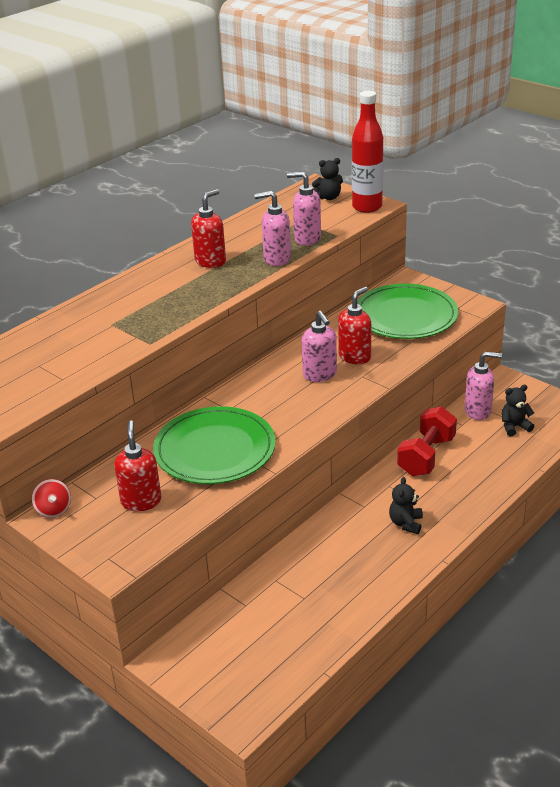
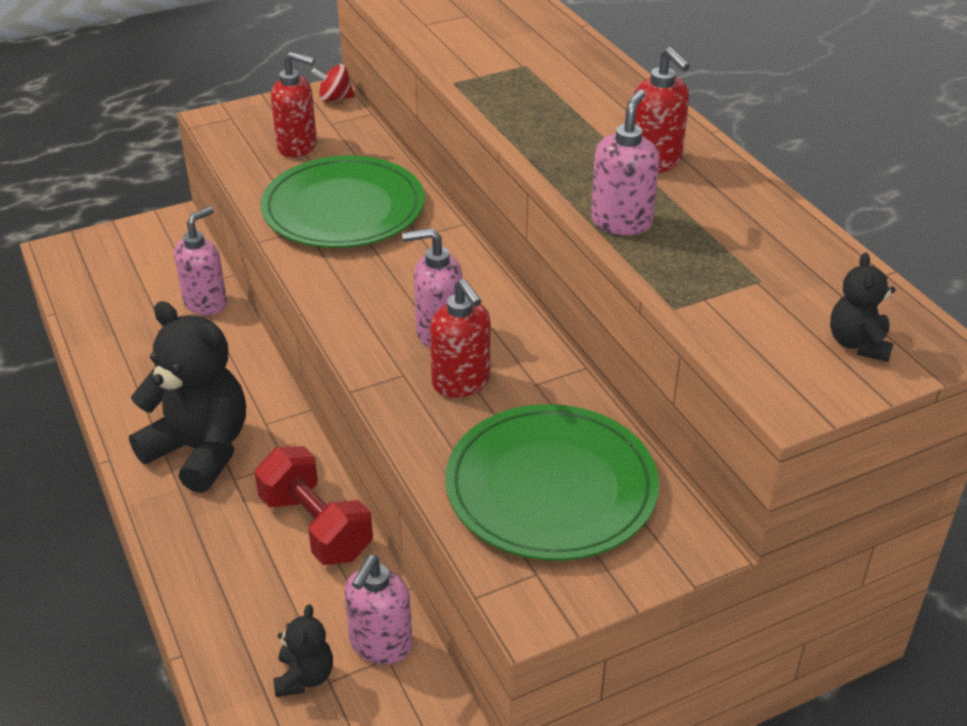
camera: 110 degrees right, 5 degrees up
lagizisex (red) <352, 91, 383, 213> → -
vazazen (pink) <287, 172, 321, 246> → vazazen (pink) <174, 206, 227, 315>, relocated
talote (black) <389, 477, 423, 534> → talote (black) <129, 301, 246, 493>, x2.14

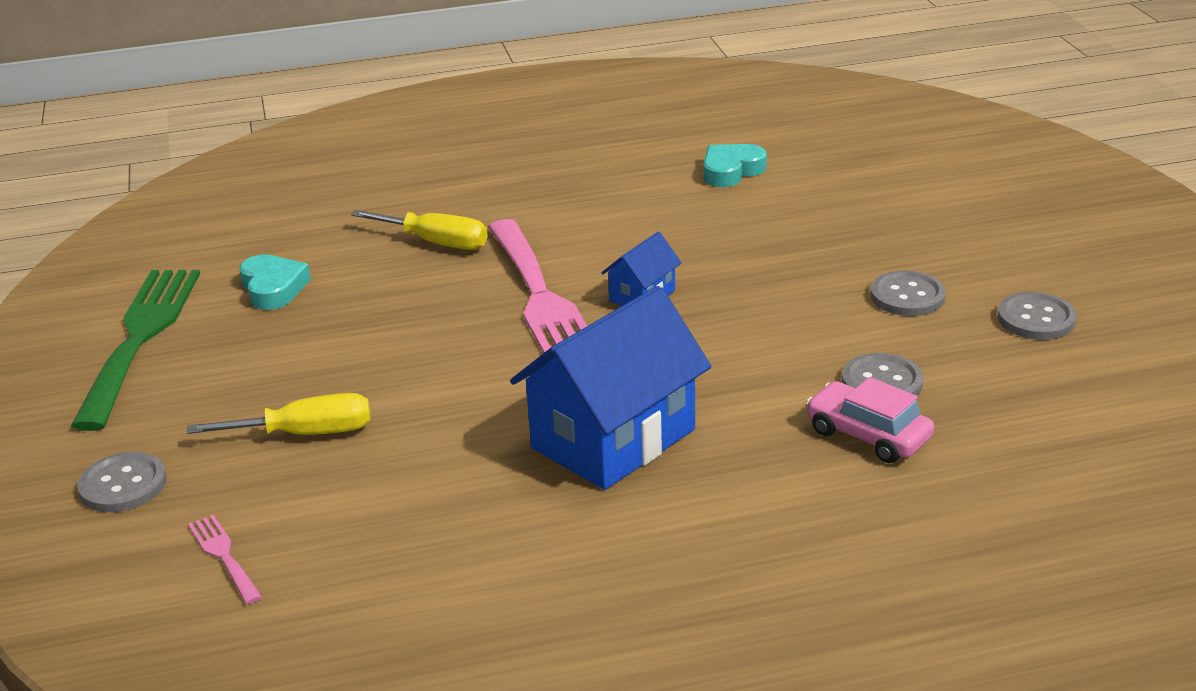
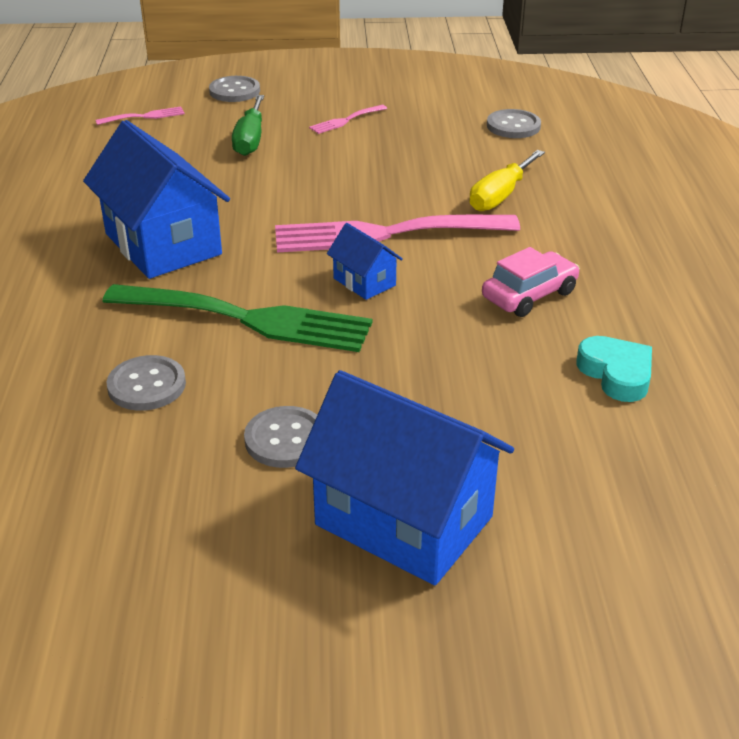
camera: 100 degrees right, 5 degrees up
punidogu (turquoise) <239, 254, 311, 310> → -
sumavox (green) <71, 270, 200, 431> → sumavox (green) <102, 284, 372, 352>, relocated
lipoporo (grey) <998, 292, 1077, 340> → lipoporo (grey) <487, 109, 541, 138>, relocated
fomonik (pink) <806, 377, 934, 463> → fomonik (pink) <482, 247, 580, 317>, relocated
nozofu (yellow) <187, 393, 371, 435> → nozofu (green) <232, 95, 264, 156>
- → sumavox (pink) <309, 105, 387, 134>
- → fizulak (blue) <295, 370, 514, 585>

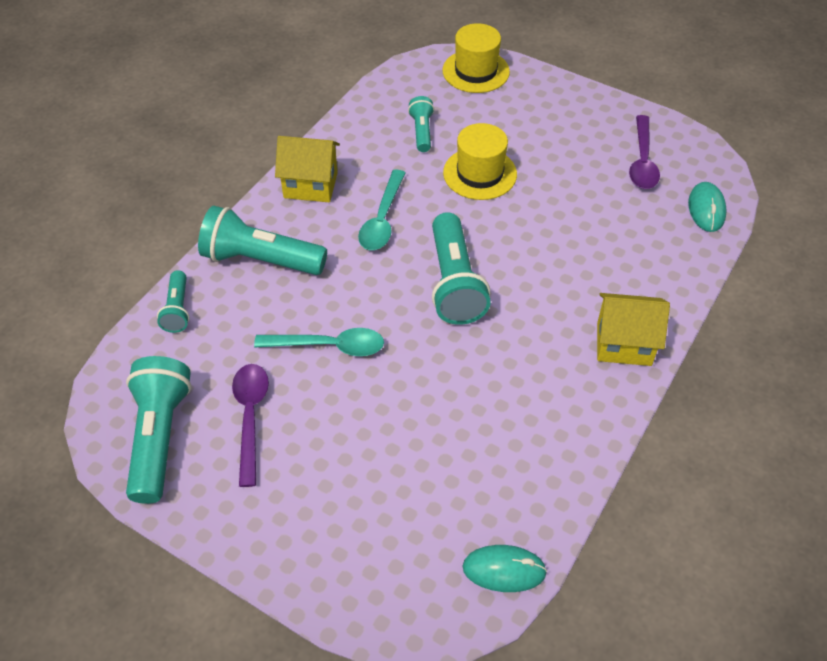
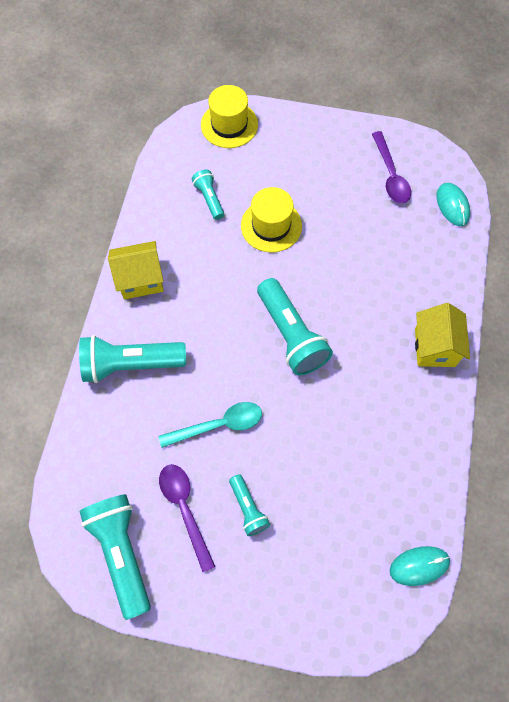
camera: 20 degrees left, 15 degrees up
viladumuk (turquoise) <358, 170, 405, 250> → -
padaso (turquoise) <157, 270, 189, 333> → padaso (turquoise) <229, 474, 270, 536>, relocated
fizulak (yellow) <597, 293, 670, 366> → fizulak (yellow) <415, 303, 470, 367>, 75 degrees counterclockwise

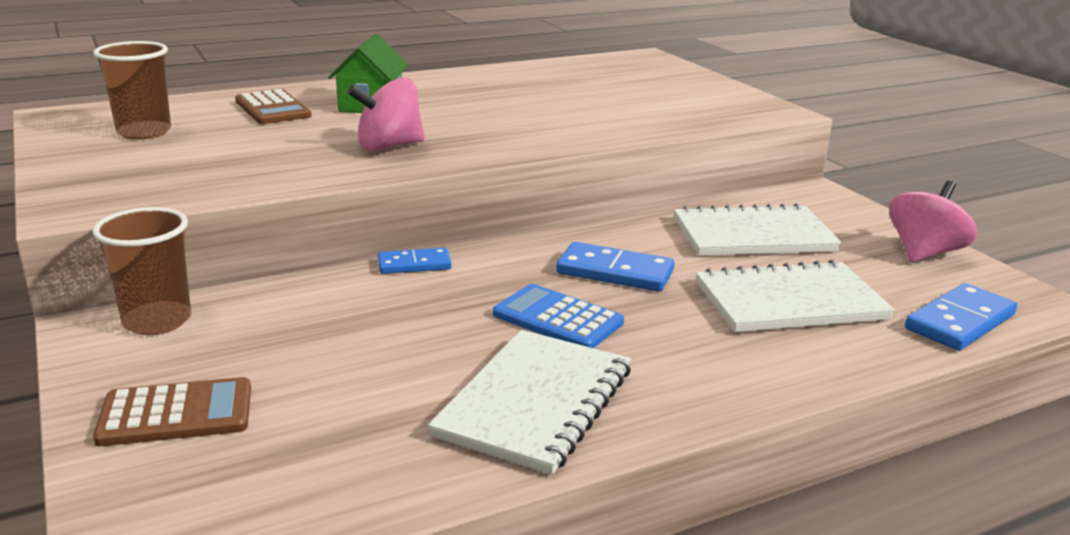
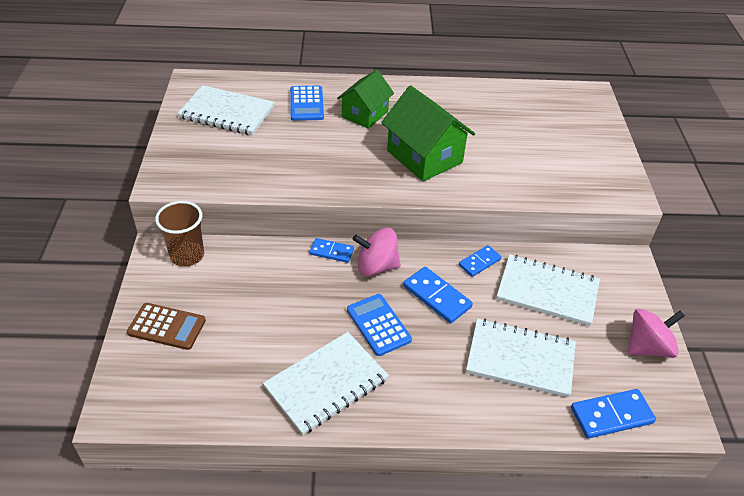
camera: 25 degrees right, 20 degrees up
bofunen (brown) <93, 41, 171, 140> → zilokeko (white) <177, 85, 275, 135>
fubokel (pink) <347, 78, 425, 152> → fubokel (pink) <353, 228, 401, 276>, relocated
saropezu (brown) <235, 89, 312, 124> → saropezu (blue) <290, 86, 324, 121>
- → fizulak (green) <381, 85, 475, 182>
- → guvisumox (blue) <459, 245, 501, 277>

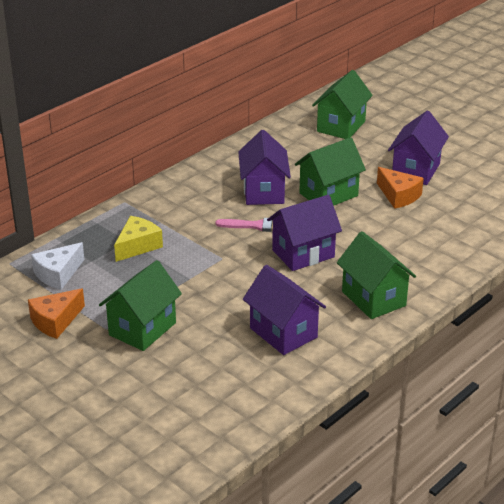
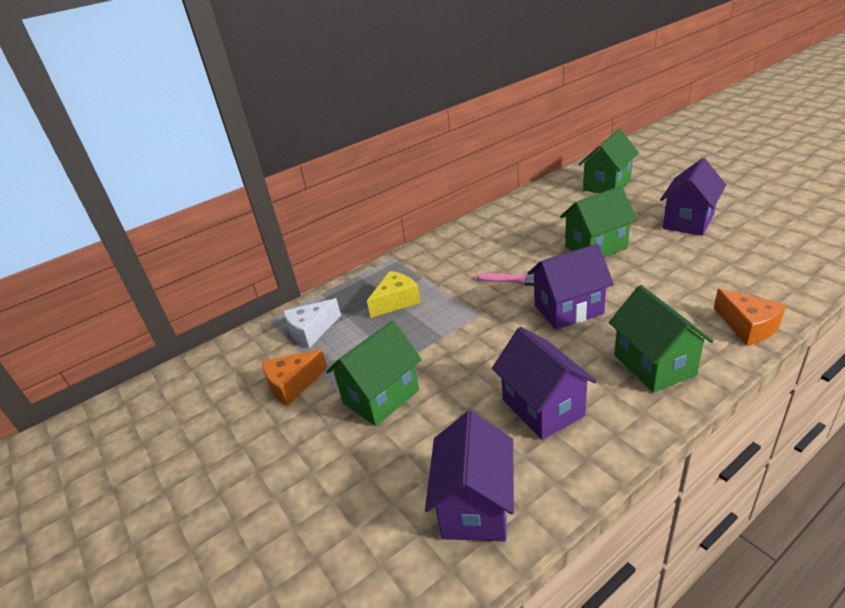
camera: 15 degrees right, 0 degrees up
fizulak (purple) <238, 130, 291, 205> → fizulak (purple) <425, 411, 514, 541>, relocated
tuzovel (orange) <377, 167, 424, 209> → tuzovel (orange) <714, 289, 786, 346>, relocated

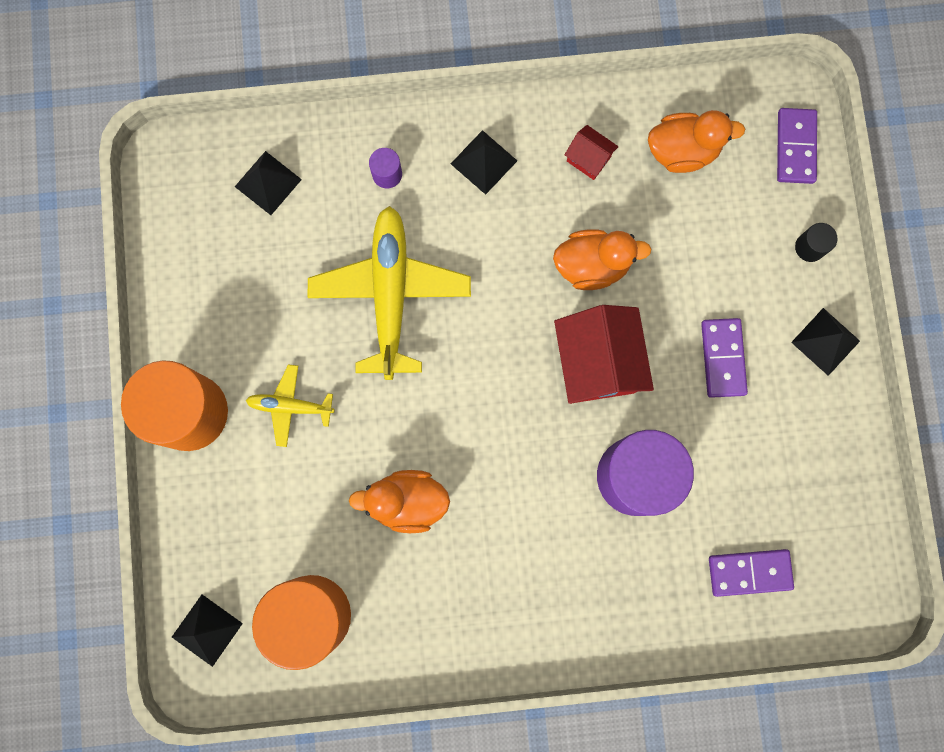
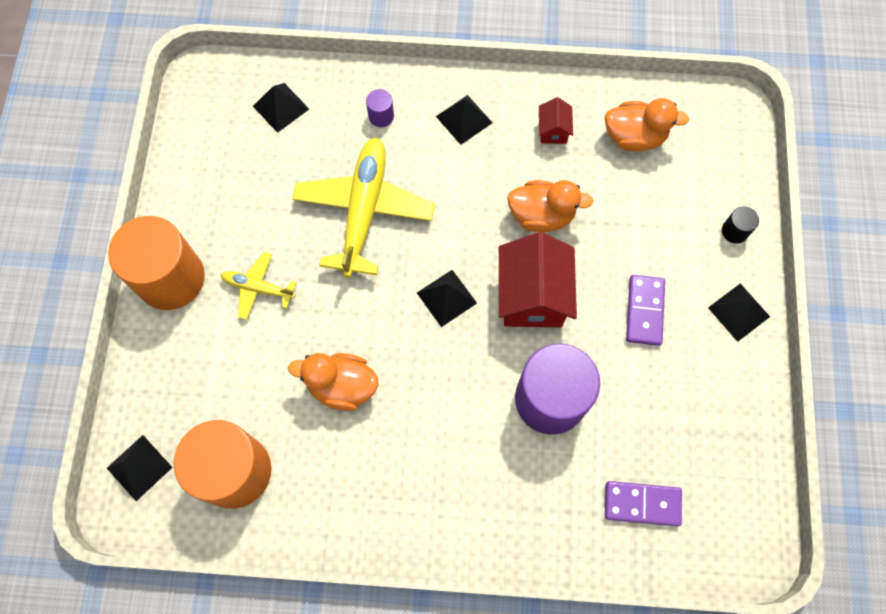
camera: 10 degrees right, 10 degrees down
guvisumox (purple) <777, 108, 817, 184> → -
fizulak (red) <565, 125, 619, 180> → fizulak (red) <539, 97, 573, 144>, 45 degrees clockwise
- → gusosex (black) <417, 270, 477, 327>

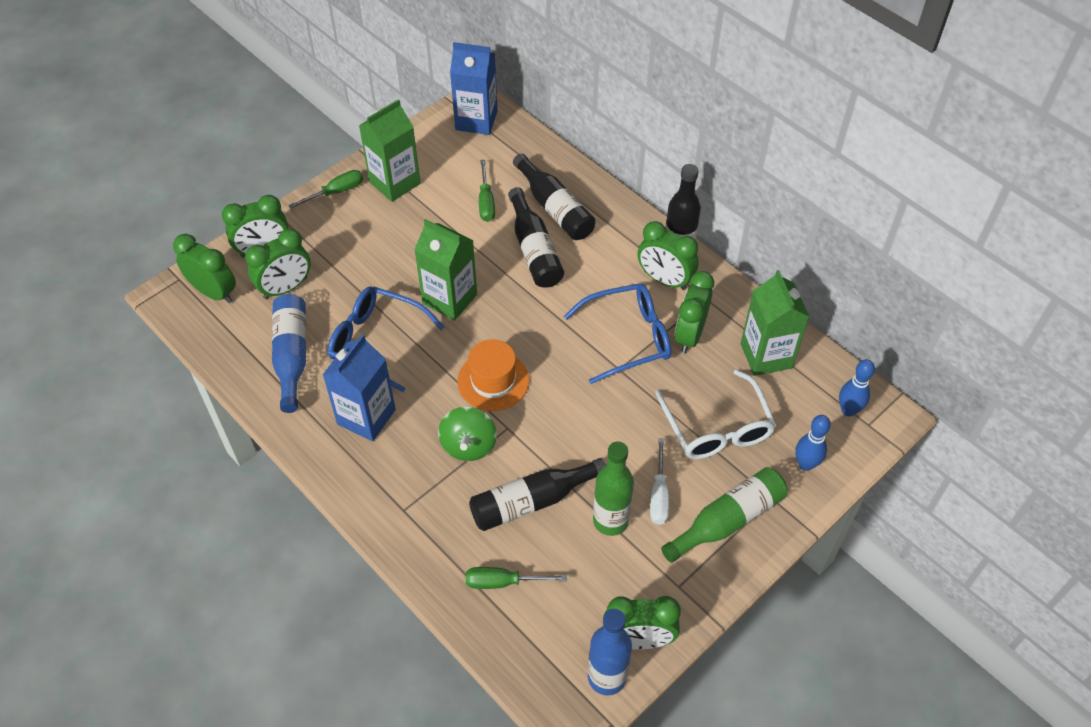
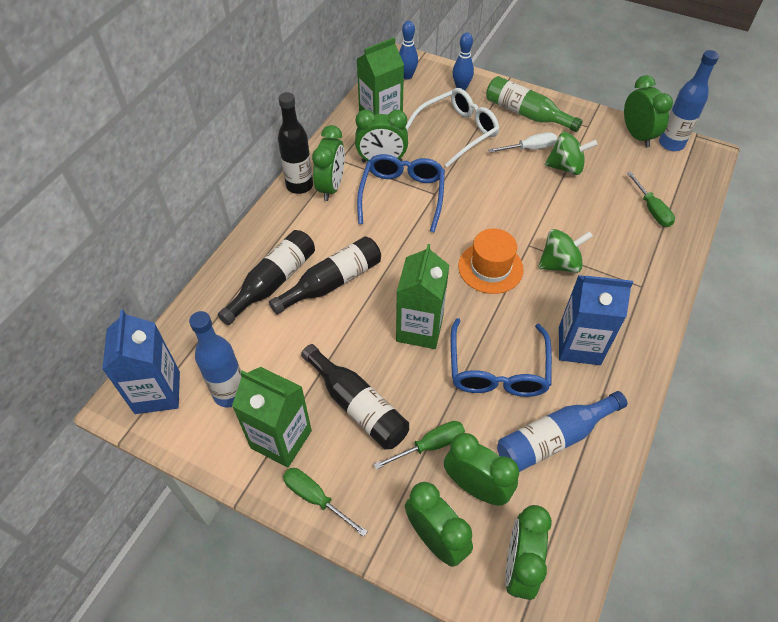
camera: 110 degrees left, 0 degrees up
nozofu (green) <479, 160, 495, 222> → nozofu (green) <374, 421, 465, 469>, relocated
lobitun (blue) <564, 284, 671, 384> → lobitun (blue) <357, 154, 445, 232>, 45 degrees clockwise
lagizisex (green) <593, 441, 634, 536> → fubokel (green) <545, 132, 598, 175>
lagizisex (black) <469, 458, 606, 531> → lagizisex (black) <301, 344, 409, 450>, relocated
- → lagizisex (blue) <189, 311, 242, 408>

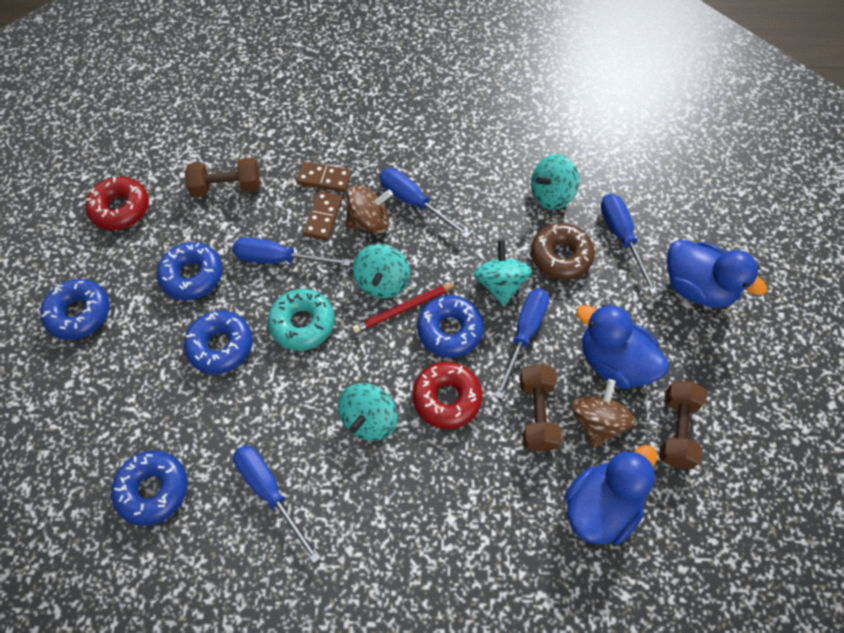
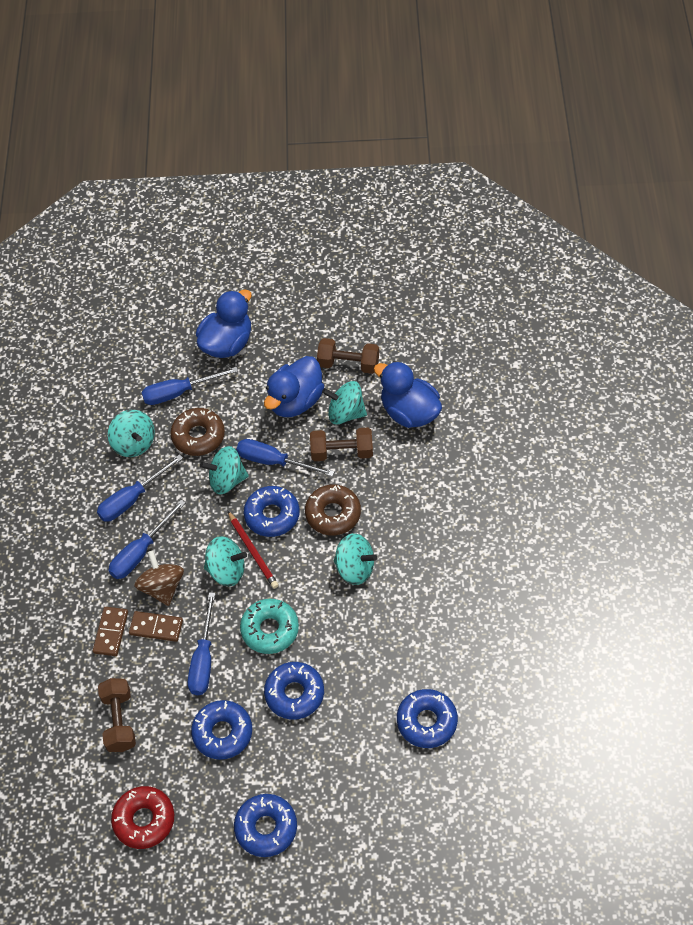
camera: 90 degrees left, 5 degrees down
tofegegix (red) <412, 362, 482, 429> → tofegegix (brown) <305, 484, 361, 535>
fubokel (brown) <571, 379, 635, 448> → fubokel (turquoise) <322, 381, 367, 424>
nozofu (blue) <233, 445, 321, 563> → nozofu (blue) <97, 454, 183, 521>, relocated

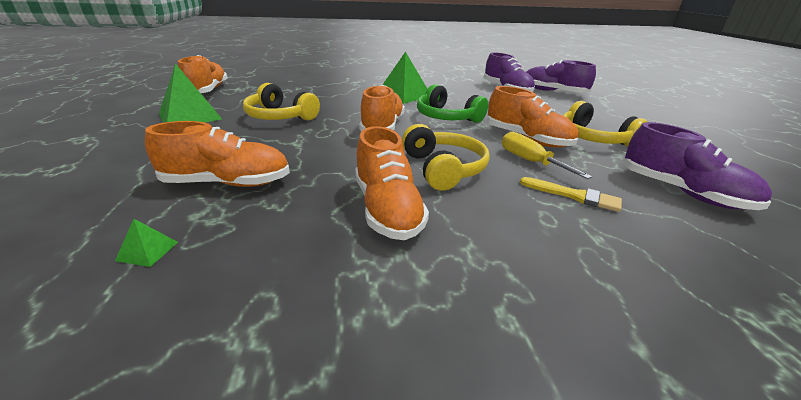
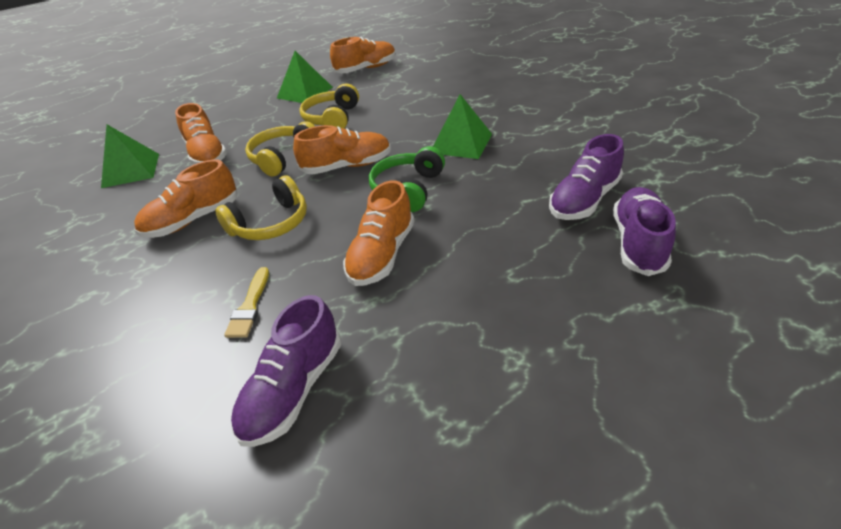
camera: 70 degrees right, 10 degrees up
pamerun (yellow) <563, 101, 648, 147> → pamerun (yellow) <245, 121, 316, 176>, relocated
nozofu (yellow) <502, 132, 592, 179> → -
gusosex (green) <115, 219, 178, 267> → gusosex (green) <101, 125, 159, 188>, x2.41

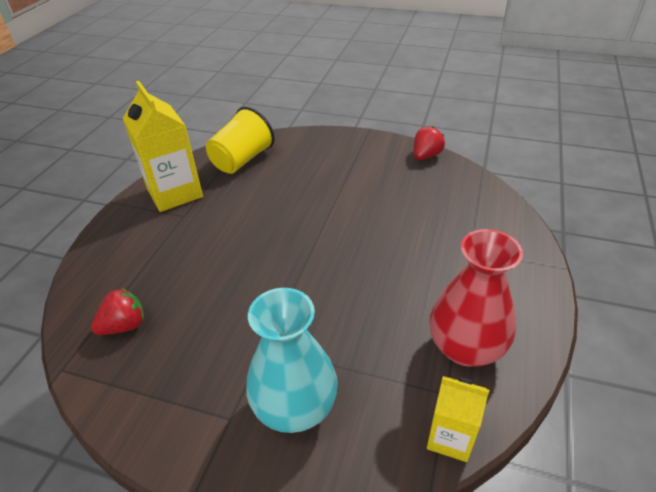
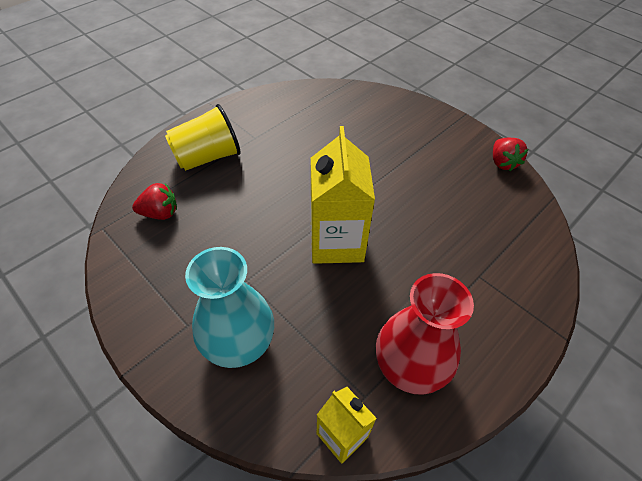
camera: 25 degrees right, 10 degrees up
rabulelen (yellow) <123, 81, 203, 212> → rabulelen (yellow) <310, 126, 375, 264>, relocated
bofunen (yellow) <206, 106, 275, 174> → bofunen (yellow) <165, 104, 241, 171>, relocated
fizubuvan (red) <414, 126, 445, 160> → fizubuvan (red) <493, 138, 528, 171>, 105 degrees clockwise

